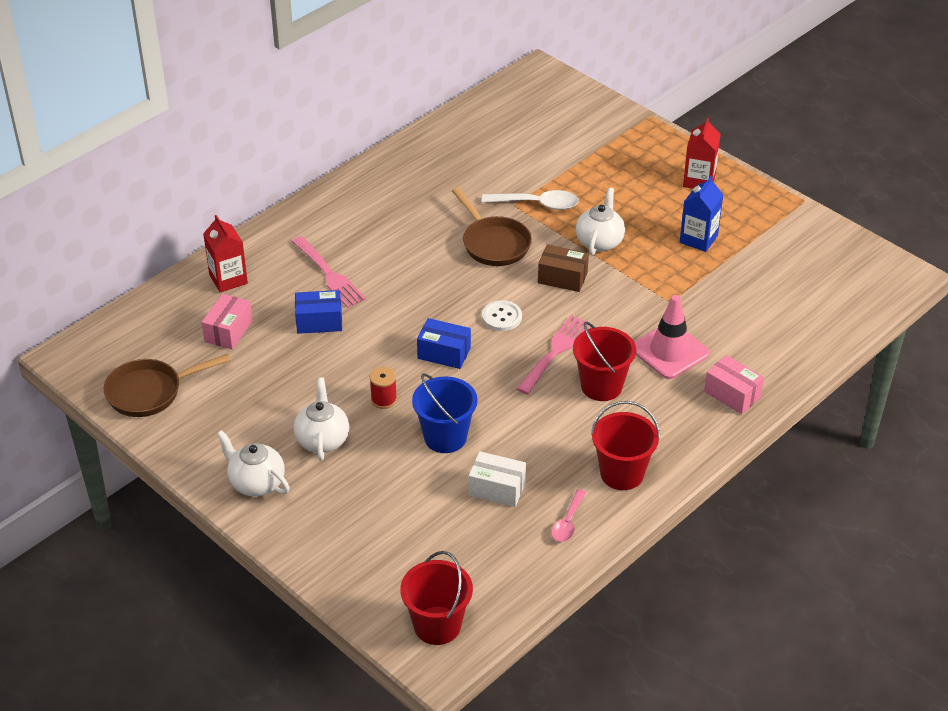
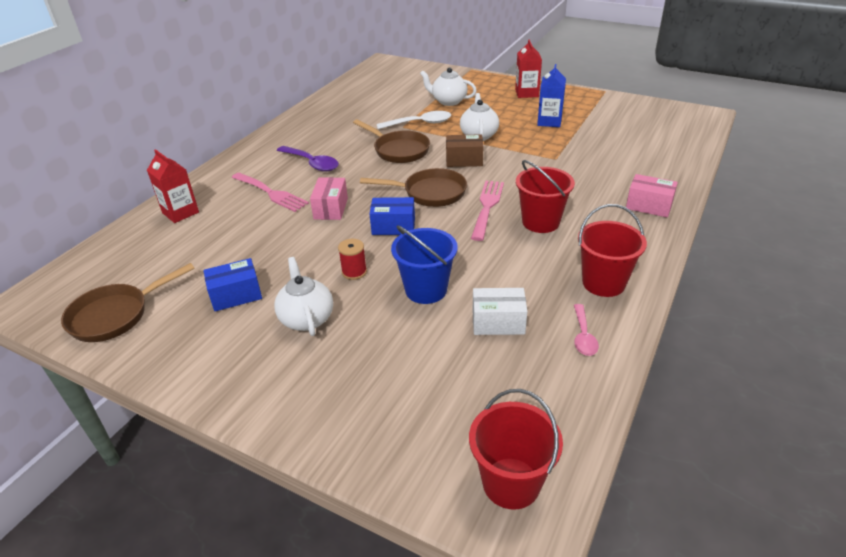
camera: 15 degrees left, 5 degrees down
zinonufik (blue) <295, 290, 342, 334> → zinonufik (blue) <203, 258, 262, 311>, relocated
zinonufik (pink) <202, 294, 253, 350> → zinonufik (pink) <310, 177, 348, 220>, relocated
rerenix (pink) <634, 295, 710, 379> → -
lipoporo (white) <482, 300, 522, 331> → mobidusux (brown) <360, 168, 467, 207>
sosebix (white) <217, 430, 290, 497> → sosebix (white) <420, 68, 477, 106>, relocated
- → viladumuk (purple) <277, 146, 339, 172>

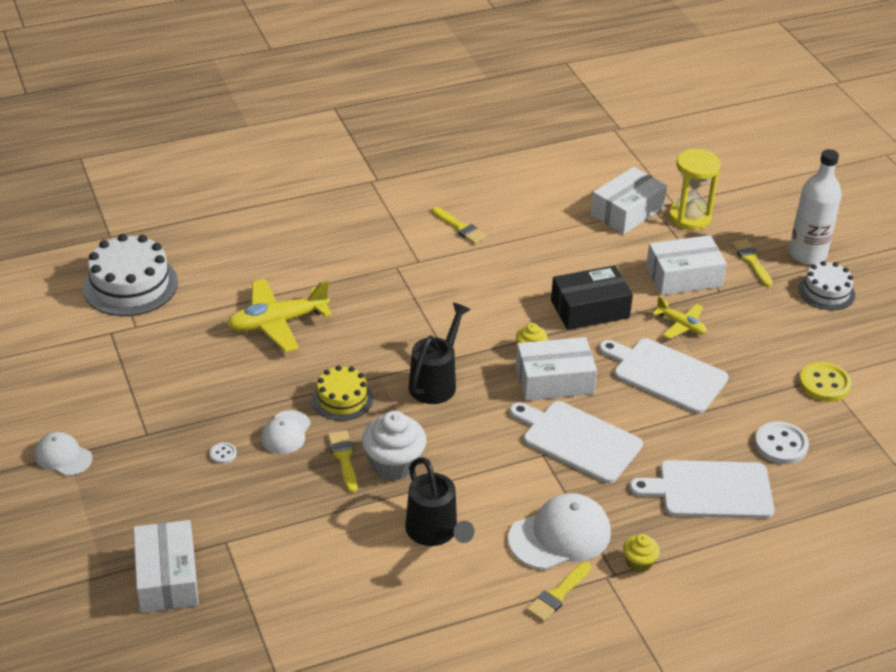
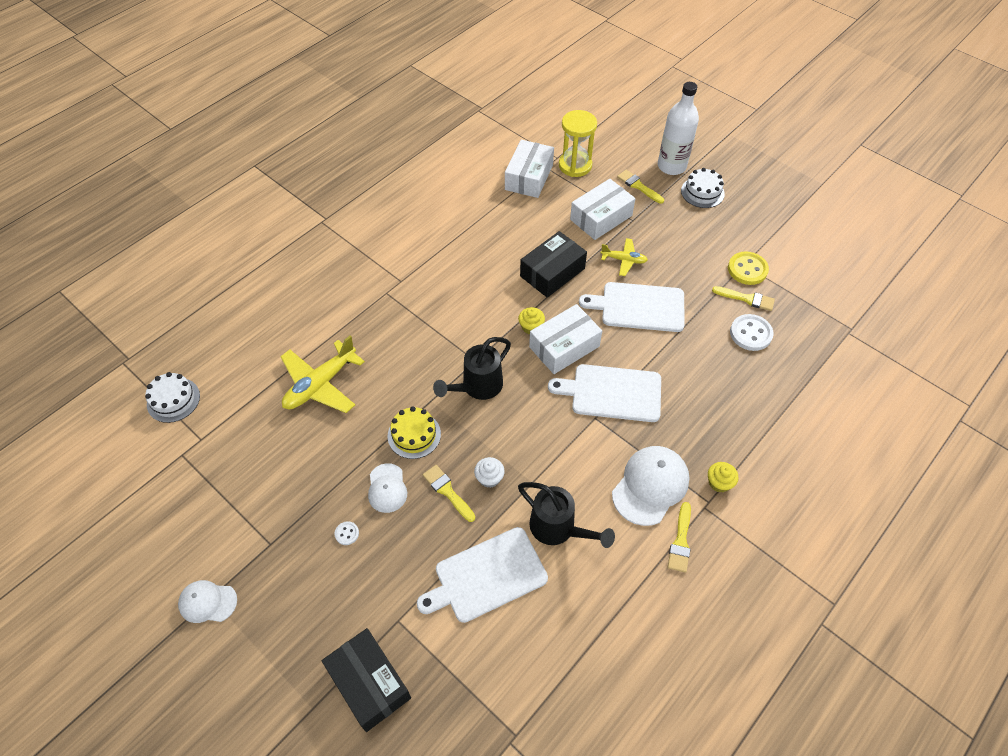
camera: 25 degrees left, 15 degrees up
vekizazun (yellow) <432, 207, 487, 244> → vekizazun (yellow) <712, 286, 775, 311>, relocated
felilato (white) <83, 234, 178, 316> → felilato (white) <145, 372, 200, 423>, x0.61
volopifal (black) <409, 303, 471, 404> → volopifal (black) <433, 337, 511, 400>, 135 degrees counterclockwise
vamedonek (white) <362, 411, 427, 480> → vamedonek (white) <474, 457, 505, 488>, x0.54
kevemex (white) <630, 460, 774, 519> → kevemex (white) <417, 527, 548, 623>, relocated
zinonufik (white) <133, 520, 199, 613> → zinonufik (black) <322, 628, 411, 732>

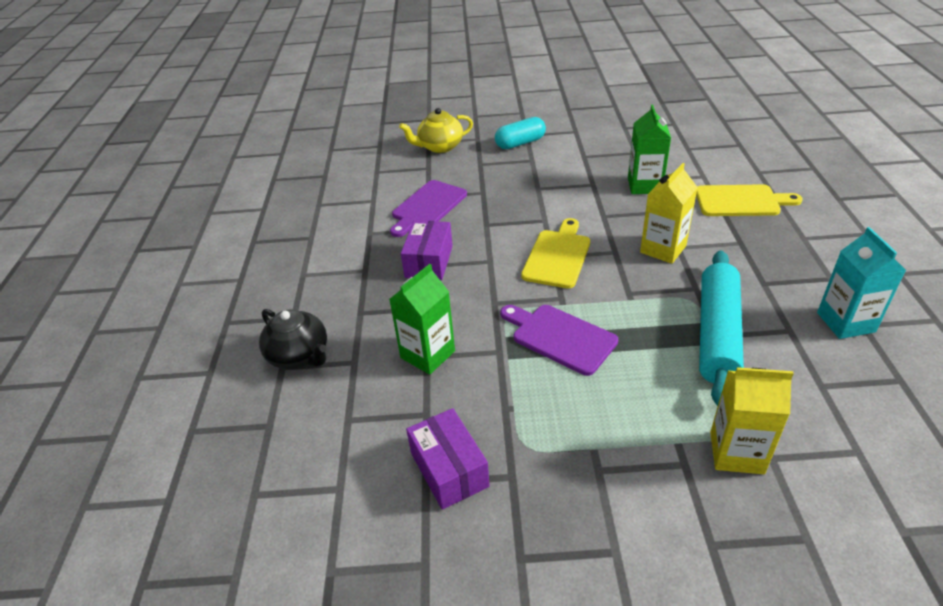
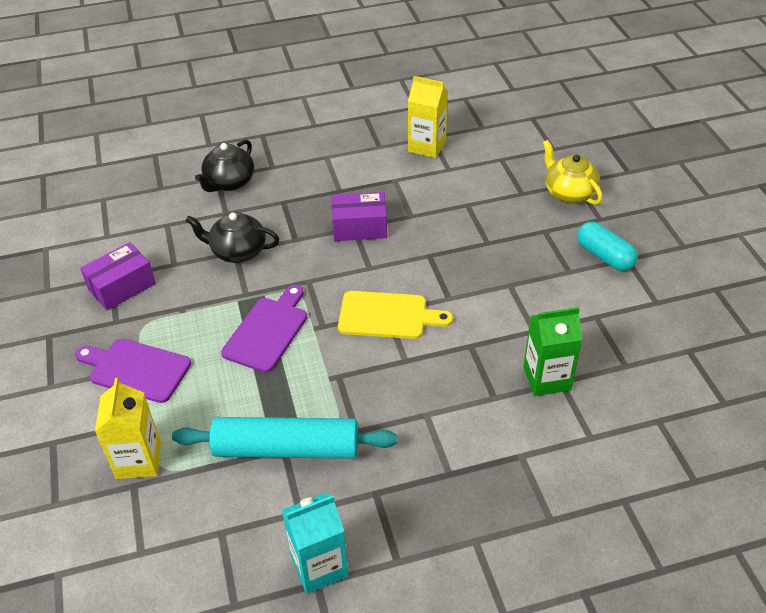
camera: 75 degrees right, 5 degrees up
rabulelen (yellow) <640, 163, 698, 264> → rabulelen (yellow) <408, 76, 448, 158>, relocated
kevemex (purple) <390, 180, 467, 237> → kevemex (purple) <75, 339, 191, 403>, relocated
kevemex (yellow) <696, 184, 803, 216> → -
rabulelen (green) <389, 264, 455, 375> → sosebix (black) <185, 212, 279, 263>

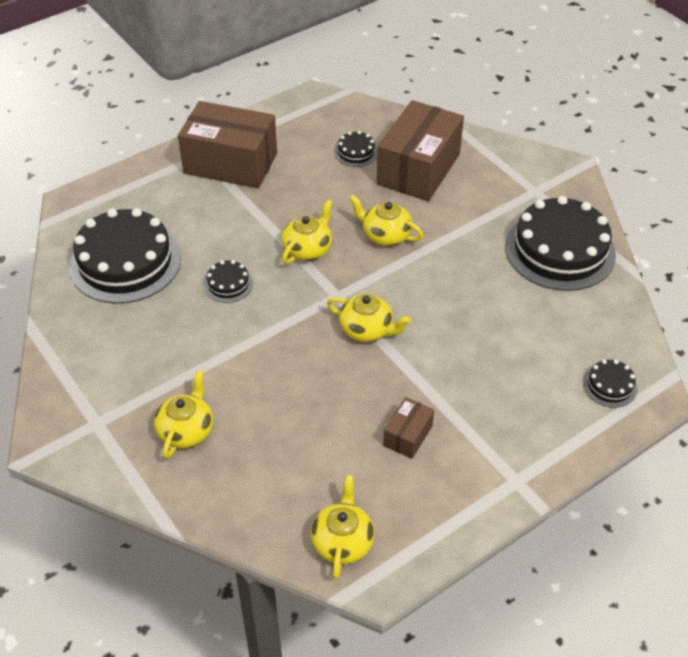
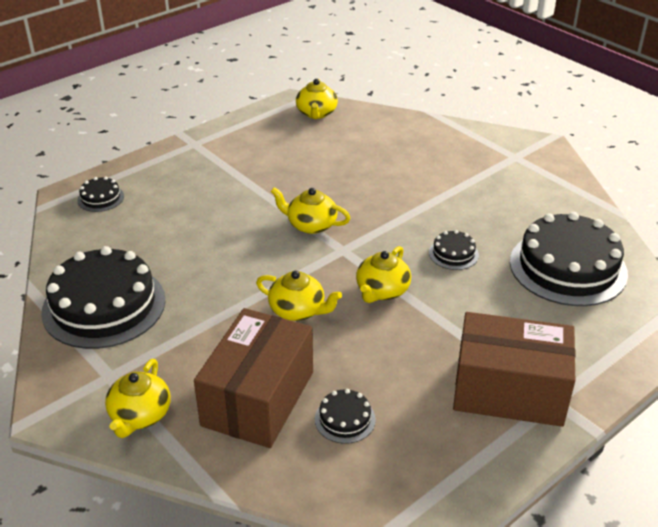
camera: 175 degrees right, 10 degrees down
sosebix (yellow) <154, 370, 213, 459> → sosebix (yellow) <105, 359, 170, 438>, relocated
zinonufik (brown) <383, 397, 434, 459> → -

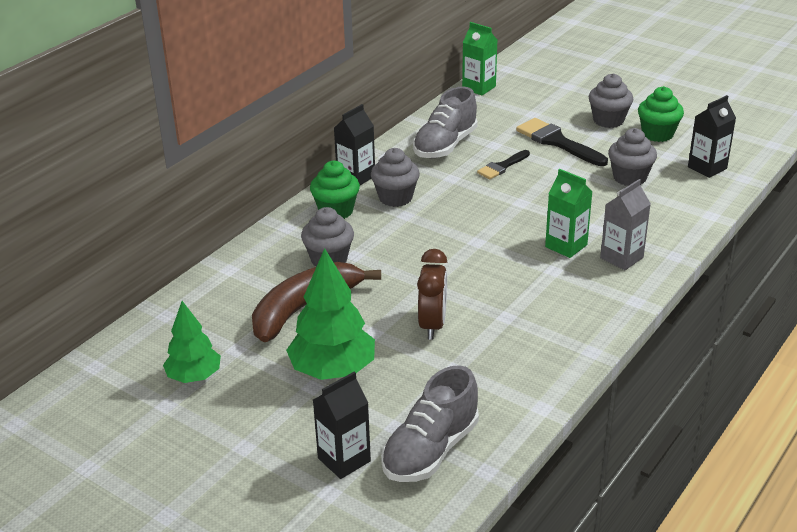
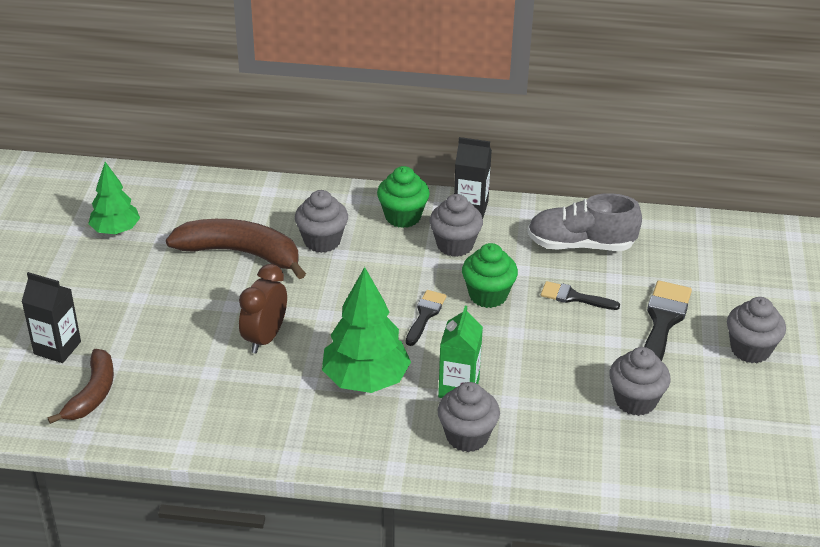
camera: 60 degrees right, 5 degrees up
rabulelen (green) <462, 22, 497, 95> → -
vamedonek (green) <638, 86, 684, 142> → vamedonek (green) <462, 243, 518, 308>, relocated
rabulelen (black) <688, 95, 736, 178> → -
rabulelen (grey) <600, 179, 651, 270> → vamedonek (grey) <438, 382, 500, 452>
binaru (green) <286, 248, 375, 380> → binaru (green) <322, 267, 411, 393>, relocated
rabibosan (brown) <417, 249, 447, 340> → rabibosan (brown) <239, 264, 287, 353>, 135 degrees clockwise
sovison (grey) <381, 365, 479, 482> → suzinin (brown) <48, 349, 114, 424>
- → vekizazun (black) <406, 290, 447, 346>

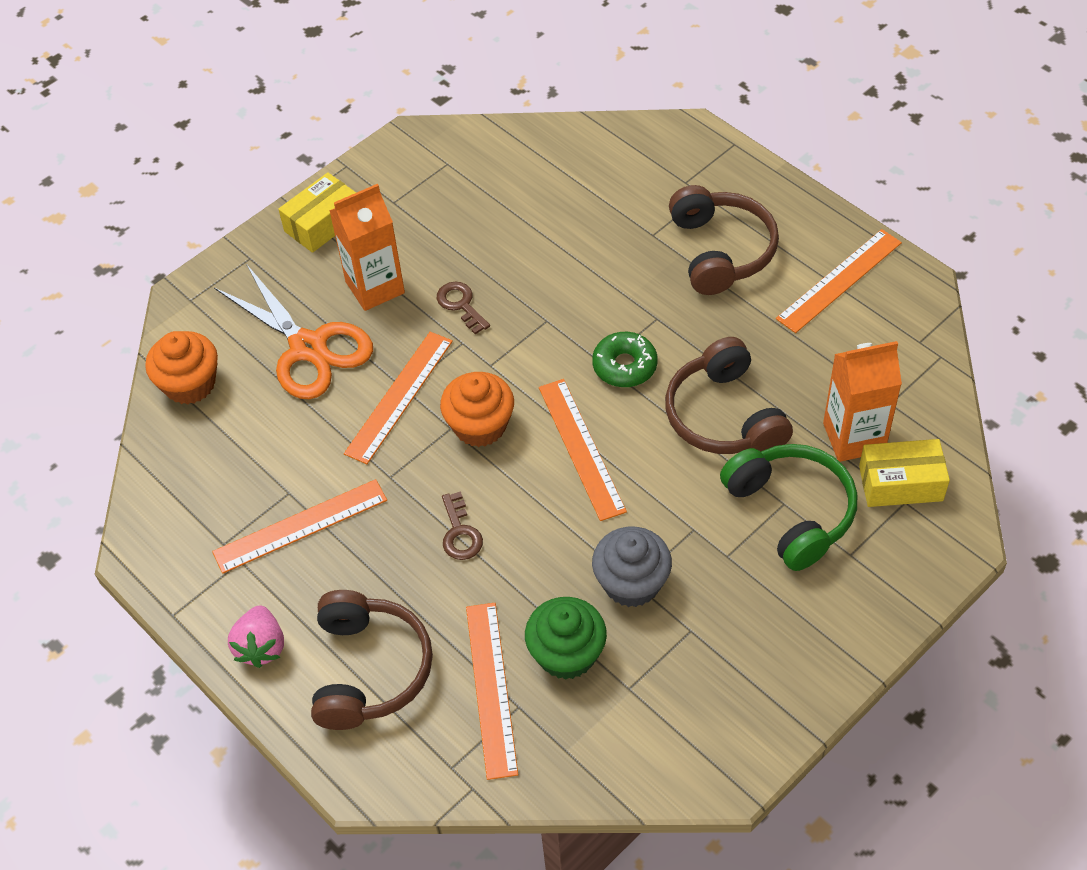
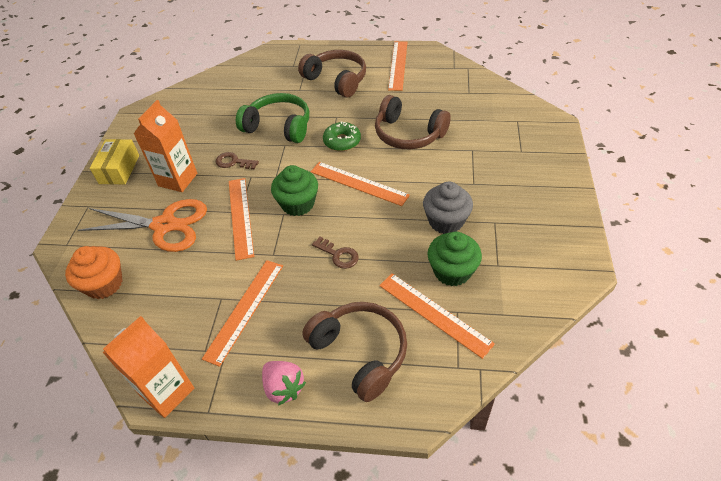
camera: 40 degrees left, 5 degrees down
rabulelen (orange) <823, 341, 902, 462> → rabulelen (orange) <103, 316, 194, 418>, relocated
vamedonek (orange) <440, 372, 514, 447> → vamedonek (green) <271, 165, 318, 216>
zinonufik (yellow) <859, 439, 950, 507> → -
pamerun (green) <720, 444, 857, 571> → pamerun (green) <236, 93, 309, 143>, relocated

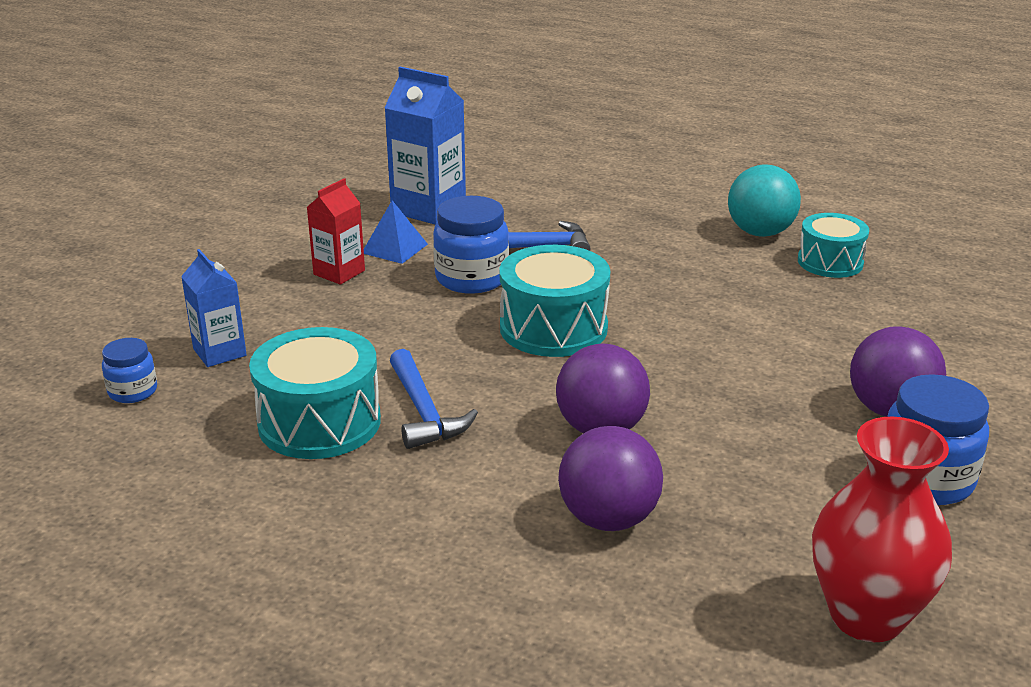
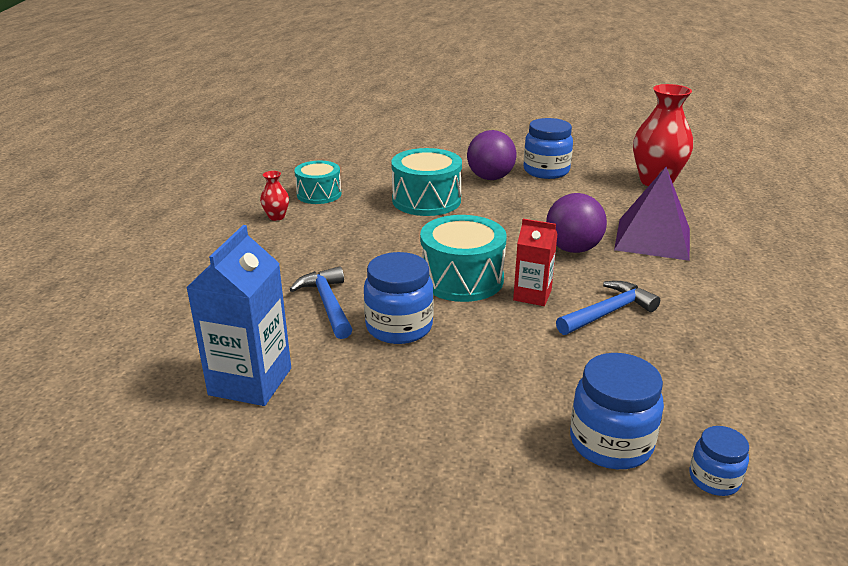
camera: 105 degrees left, 0 degrees up
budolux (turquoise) <728, 164, 801, 237> → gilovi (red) <260, 171, 289, 221>
rabulelen (red) <307, 178, 365, 285> → rabulelen (red) <513, 219, 558, 306>, relocated
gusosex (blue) <364, 200, 428, 264> → -
rabulelen (blue) <181, 249, 247, 367> → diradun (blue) <570, 353, 664, 469>
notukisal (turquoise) <249, 327, 381, 459> → notukisal (turquoise) <391, 148, 462, 216>, relocated
budolux (purple) <558, 426, 663, 531> → gusosex (purple) <614, 167, 690, 261>

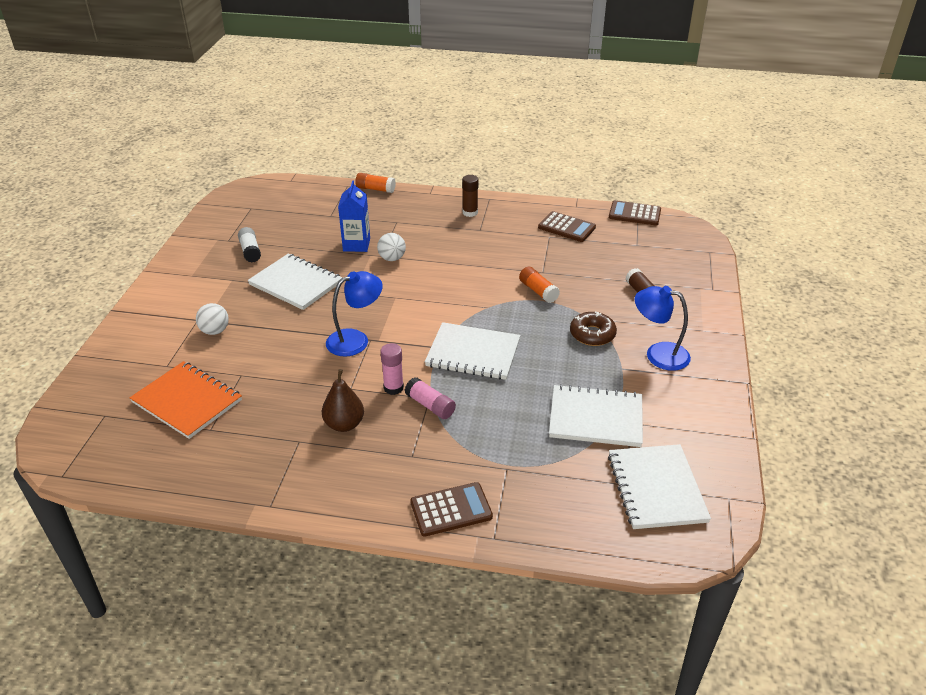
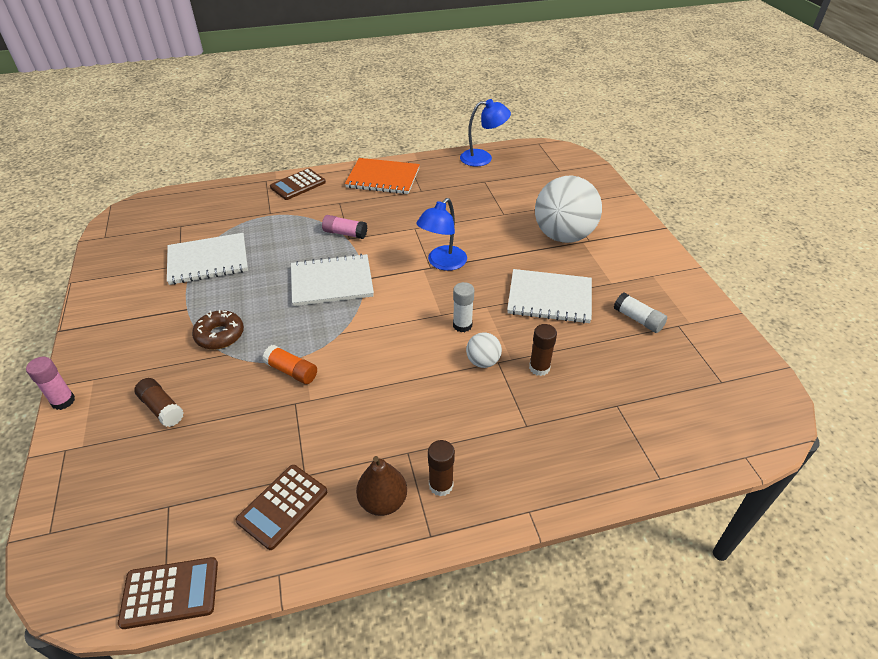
camera: 155 degrees right, 5 degrees up
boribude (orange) <355, 173, 396, 193> → -
rabulelen (blue) <338, 181, 370, 252> → boribude (brown) <529, 324, 557, 376>
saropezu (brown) <538, 211, 596, 242> → saropezu (brown) <235, 465, 327, 550>, 60 degrees counterclockwise
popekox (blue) <635, 286, 691, 371> → popekox (blue) <460, 99, 511, 167>, relocated
budolux (white) <196, 303, 229, 335> → budolux (white) <535, 175, 602, 243>, x2.26
boribude (pink) <380, 343, 404, 395> → boribude (pink) <26, 357, 75, 410>, relocated
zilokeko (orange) <129, 361, 242, 439> → zilokeko (orange) <345, 158, 420, 194>, relocated
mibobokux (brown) <322, 369, 364, 432> → mibobokux (brown) <356, 456, 407, 516>, relocated
zilokeko (white) <608, 444, 711, 529> → -
- → boribude (white) <453, 282, 474, 332>

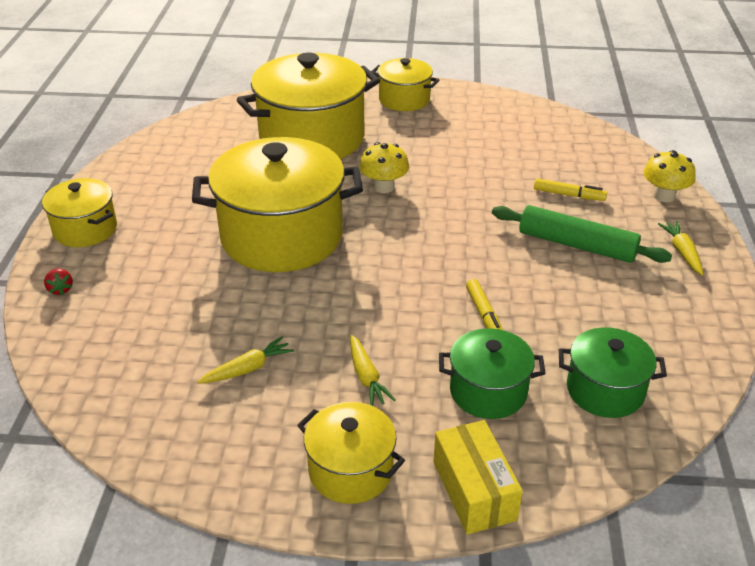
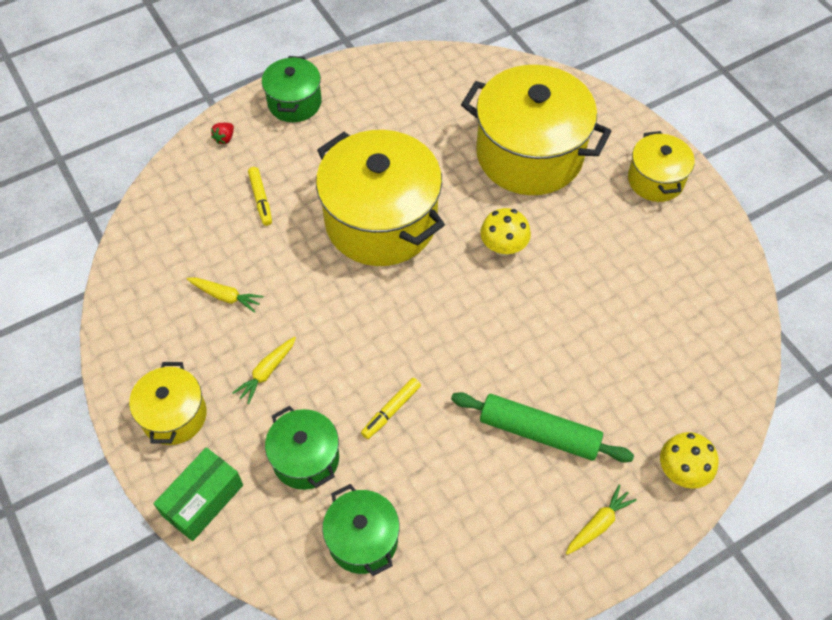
camera: 55 degrees right, 20 degrees up
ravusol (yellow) <42, 178, 117, 247> → ravusol (green) <262, 56, 322, 122>
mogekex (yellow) <534, 178, 607, 201> → mogekex (yellow) <248, 167, 272, 226>, relocated
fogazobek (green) <492, 205, 672, 263> → fogazobek (green) <451, 392, 634, 463>, 60 degrees counterclockwise
zinonufik (yellow) <434, 420, 523, 535> → zinonufik (green) <153, 447, 243, 541>

